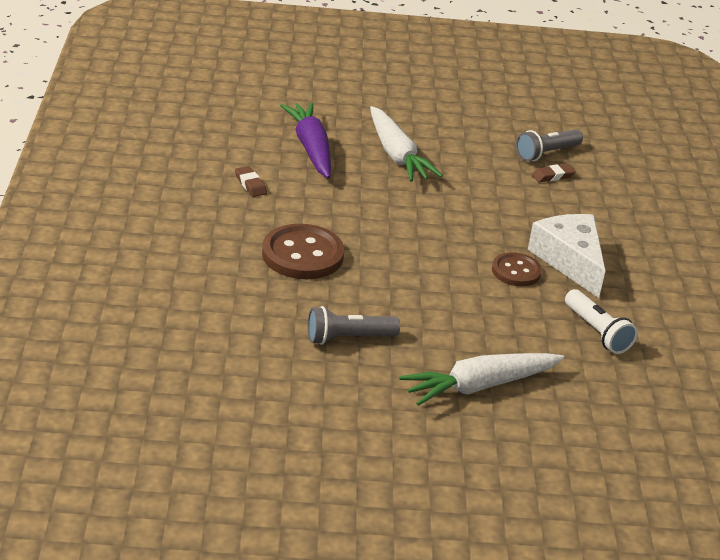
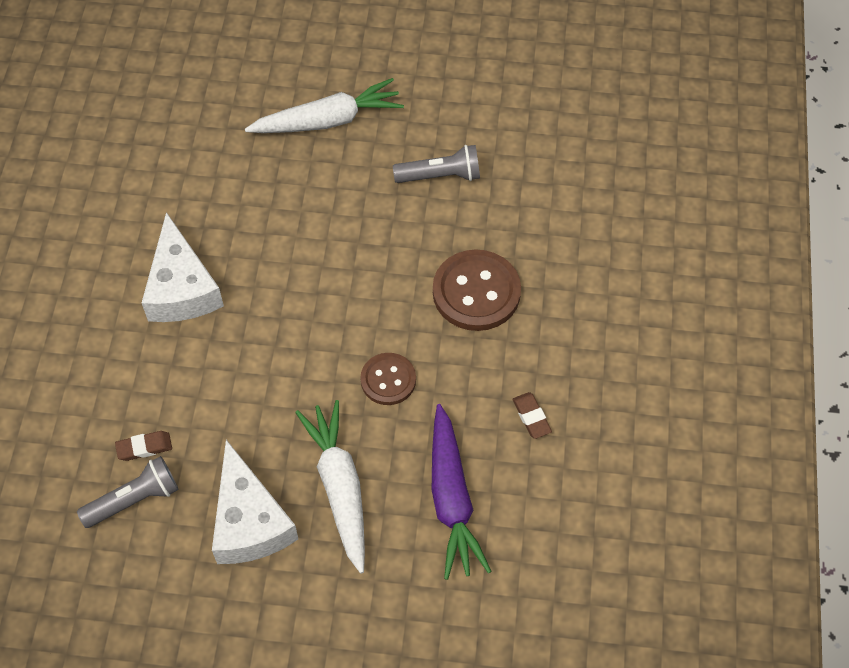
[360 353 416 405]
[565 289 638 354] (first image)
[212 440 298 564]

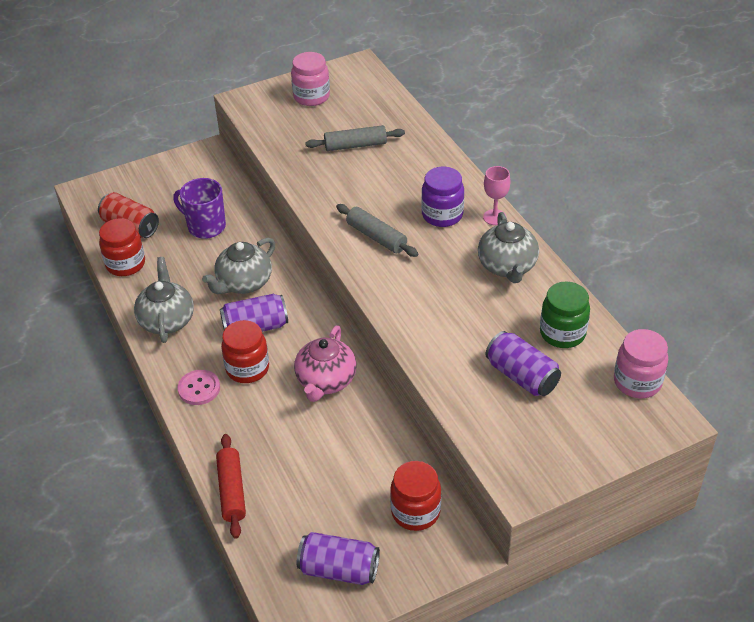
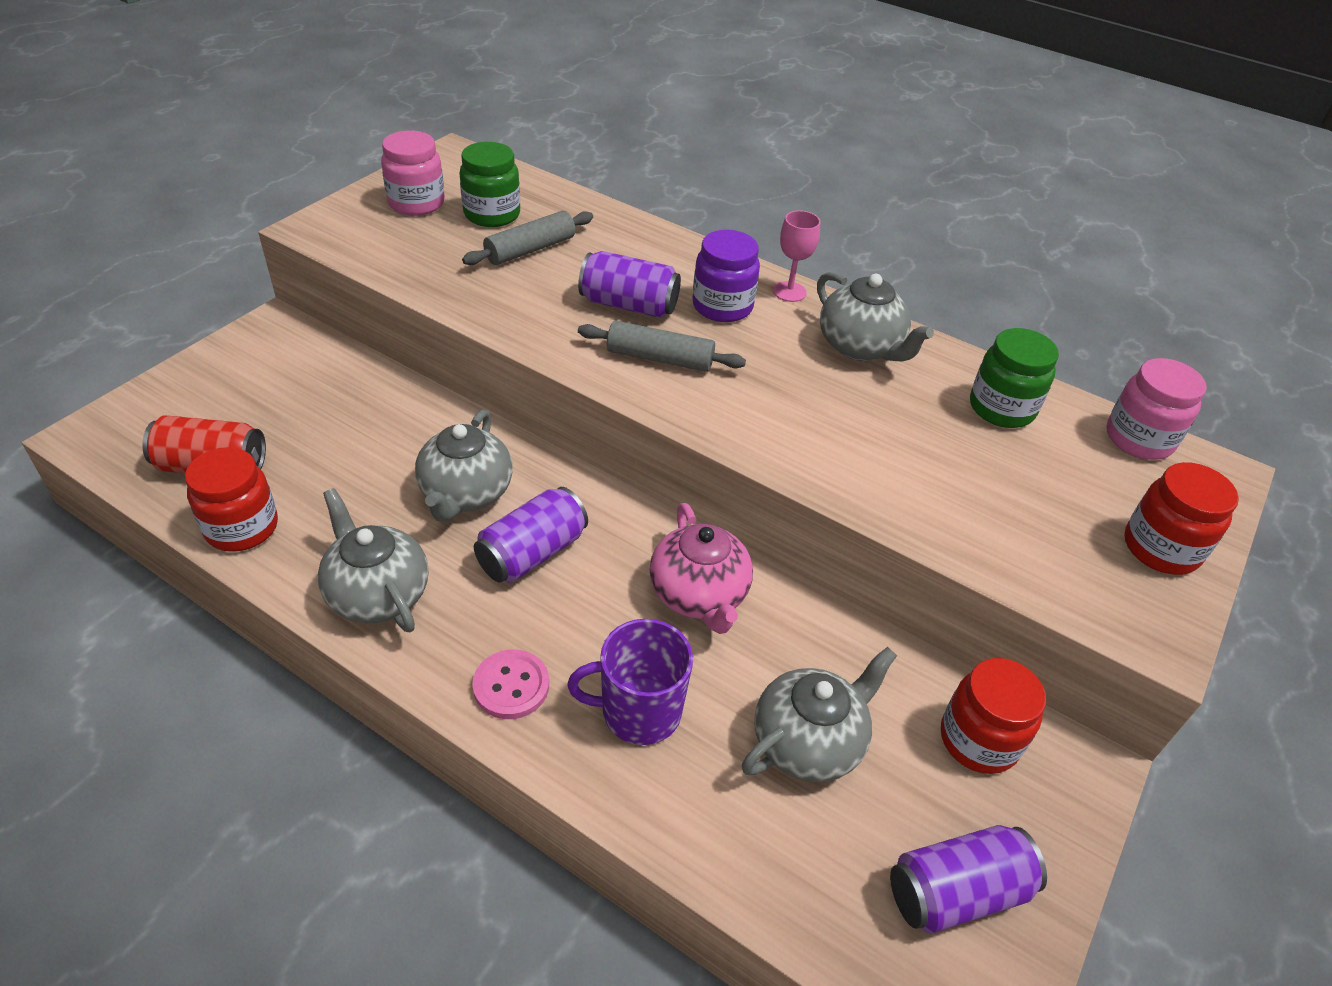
[567 619 693 745]
[216 434 246 539] (first image)
[1124 462 1239 575]
[578 251 681 318]
[459 142 520 227]
[742 647 897 782]

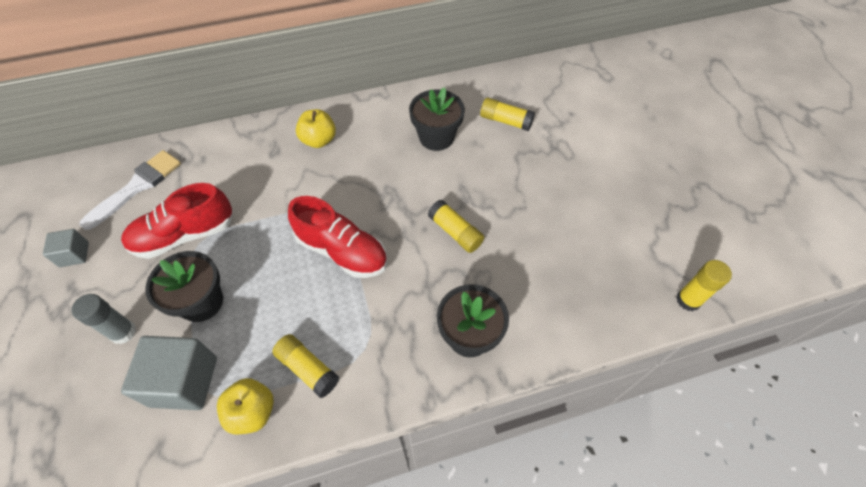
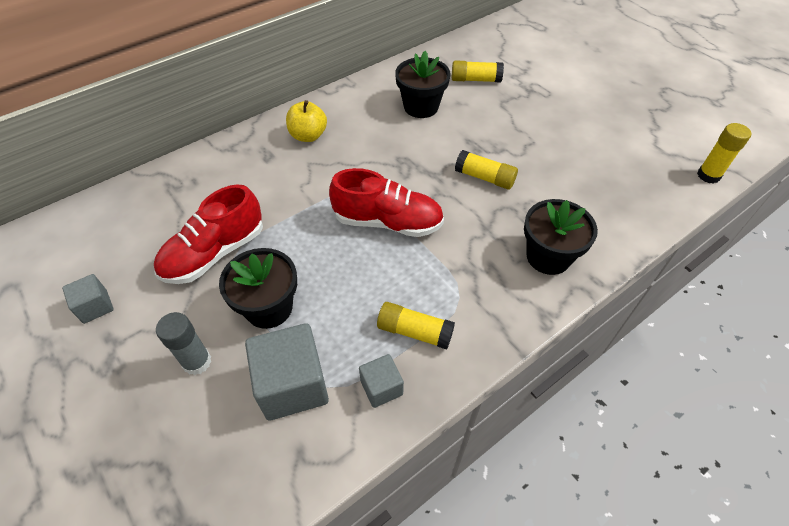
[80 150 181 230] (first image)
[359 354 404 408]

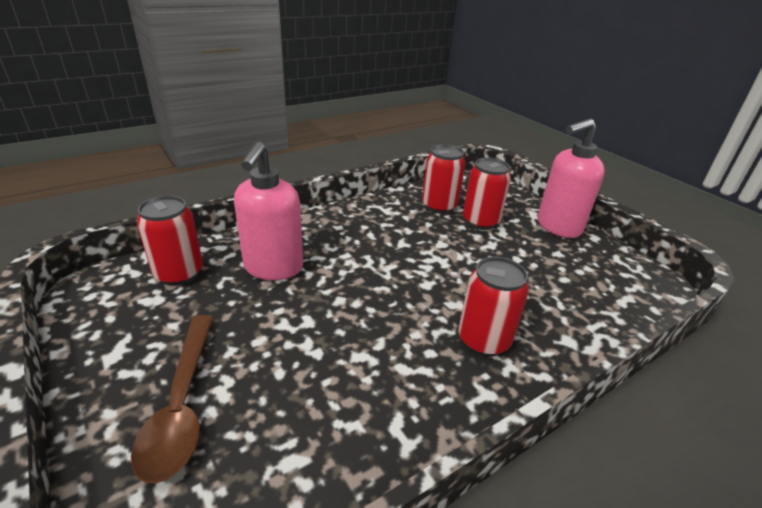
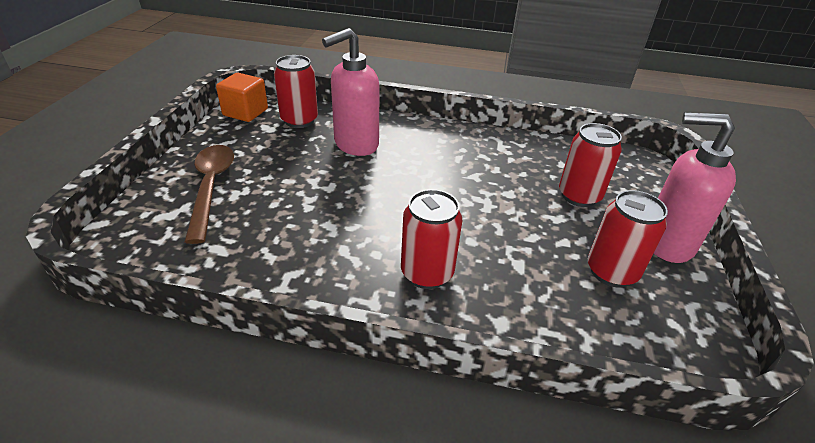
[184 145 234 244]
[588 190 668 287]
[216 73 268 122]

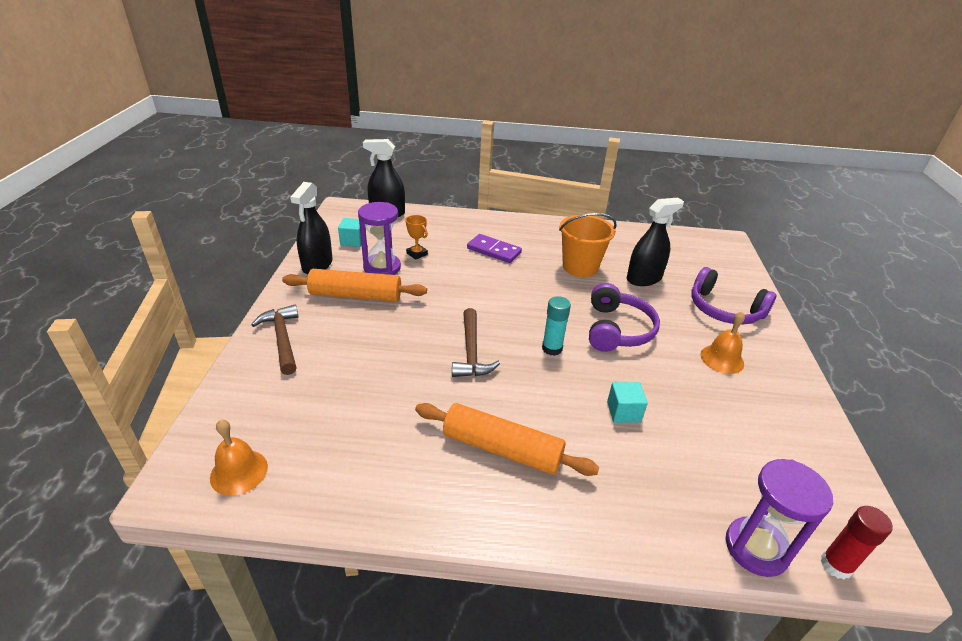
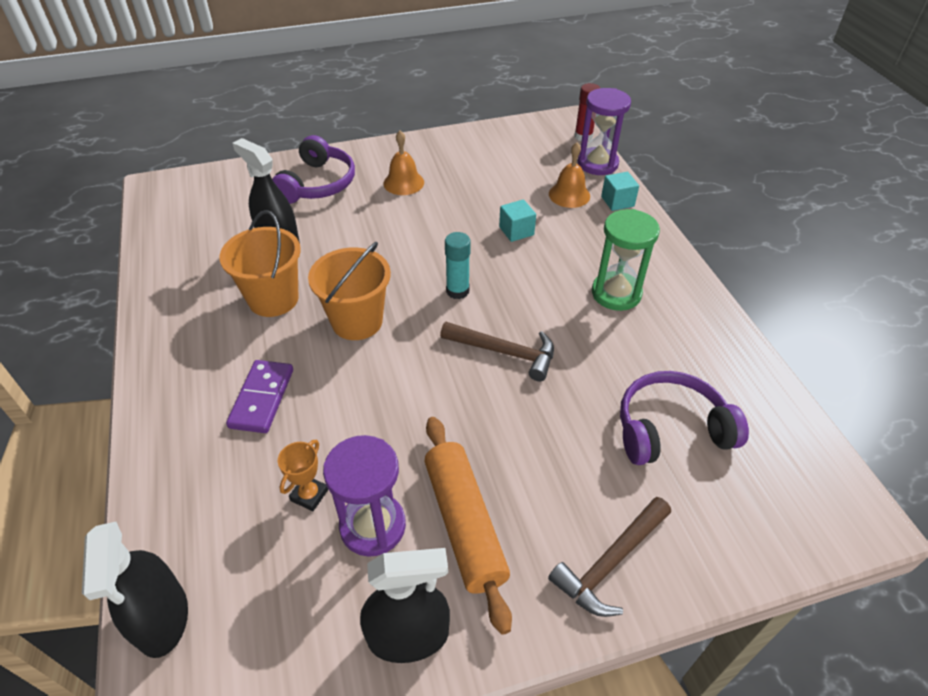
[549 142 590 208]
[601 172 639 211]
[592 209 660 311]
[440 322 554 381]
[620 371 749 465]
[308 242 391 340]

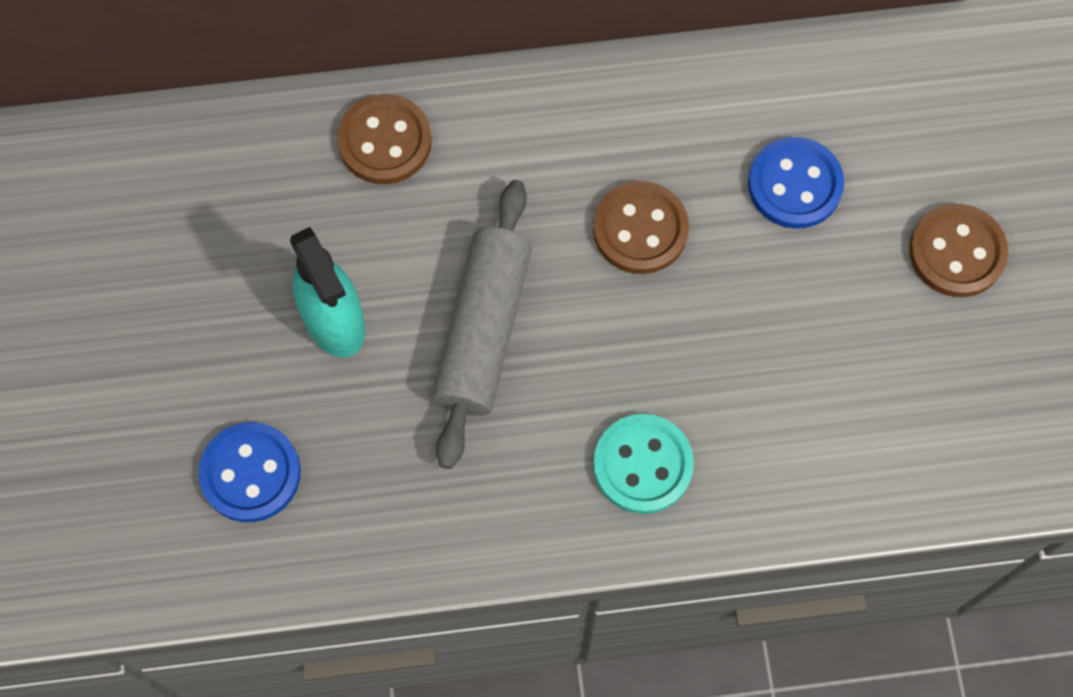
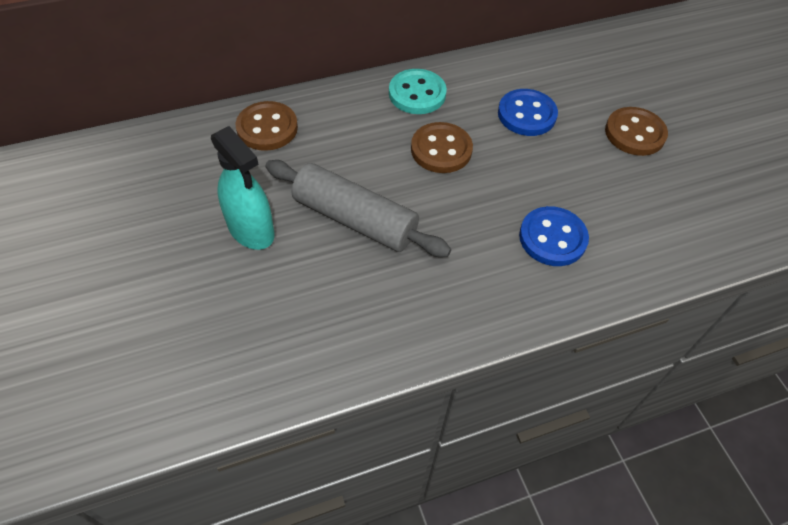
[519 206 589 266]
[266 160 451 257]
[389 69 447 114]

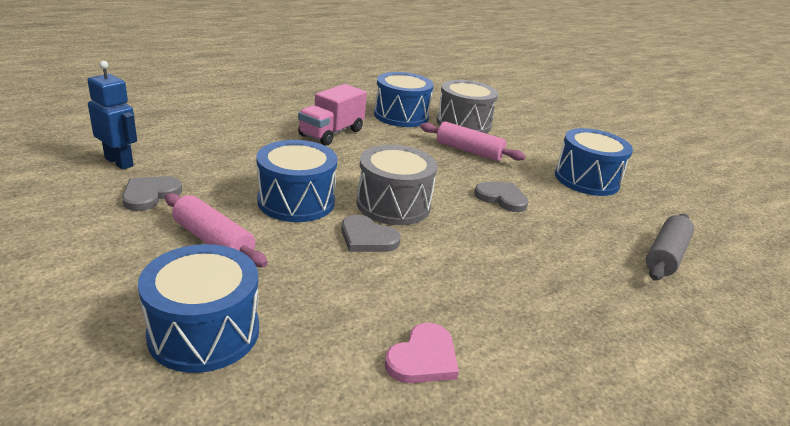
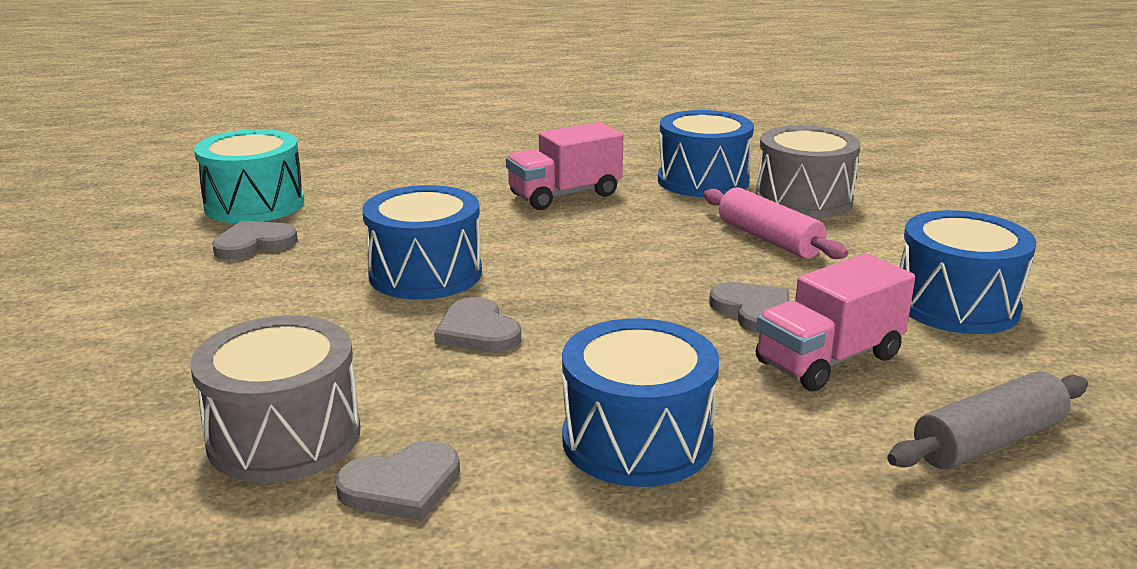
[194 129 304 223]
[562 318 719 487]
[165 193 268 267] (first image)
[190 315 361 483]
[335 440 460 521]
[756 254 915 391]

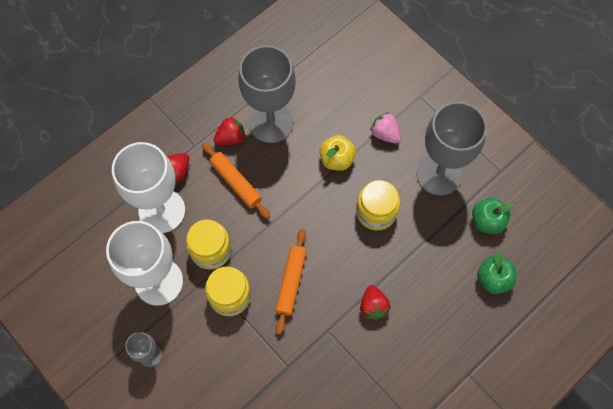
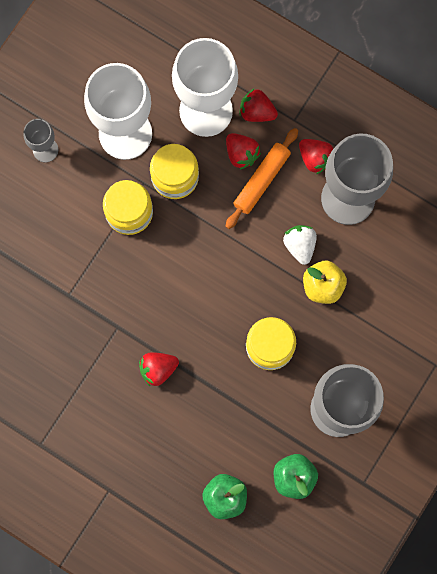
[275 229 307 335] (first image)
[370 112 401 143] (first image)
[226 133 261 170]
[283 225 317 265]

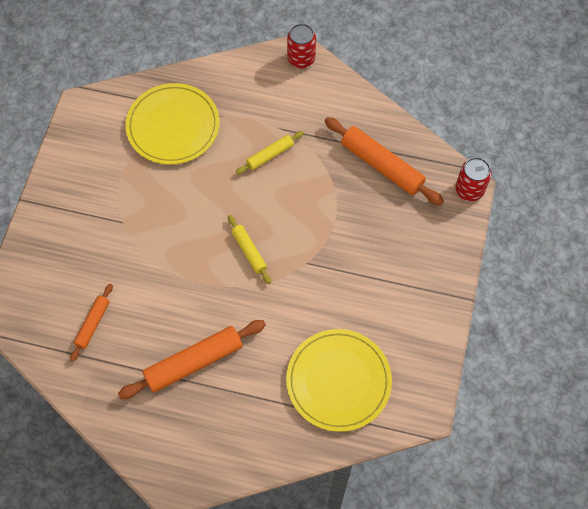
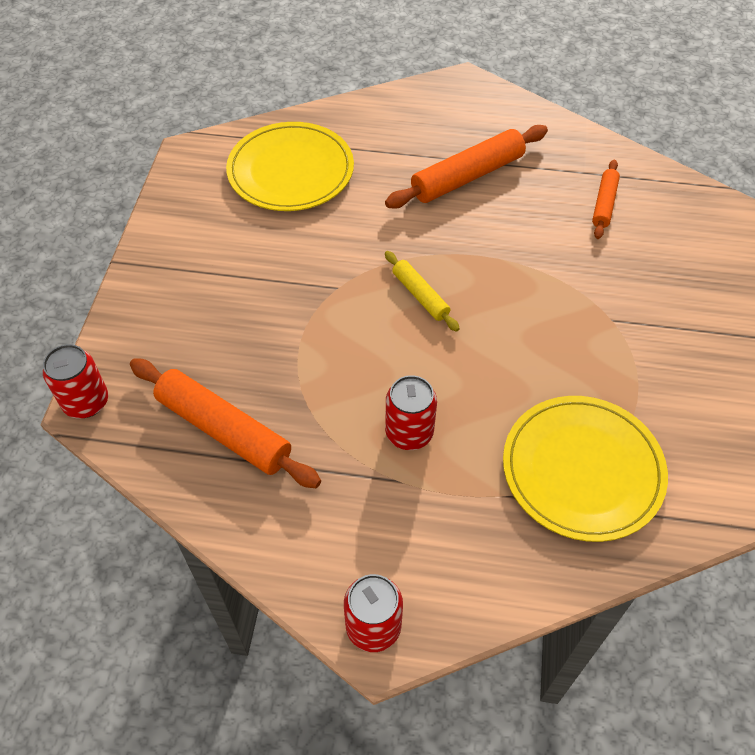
[385 375 437 450]

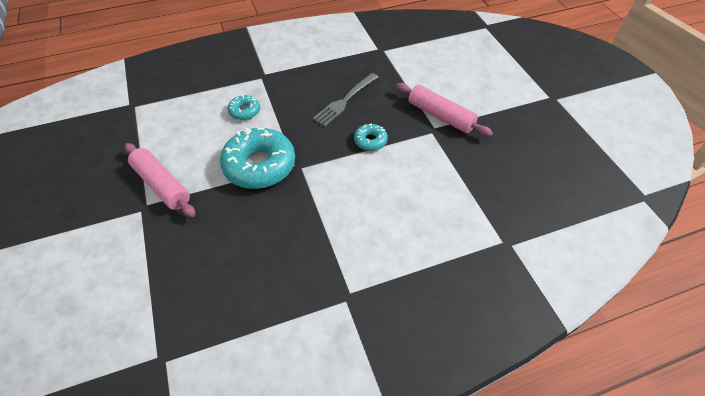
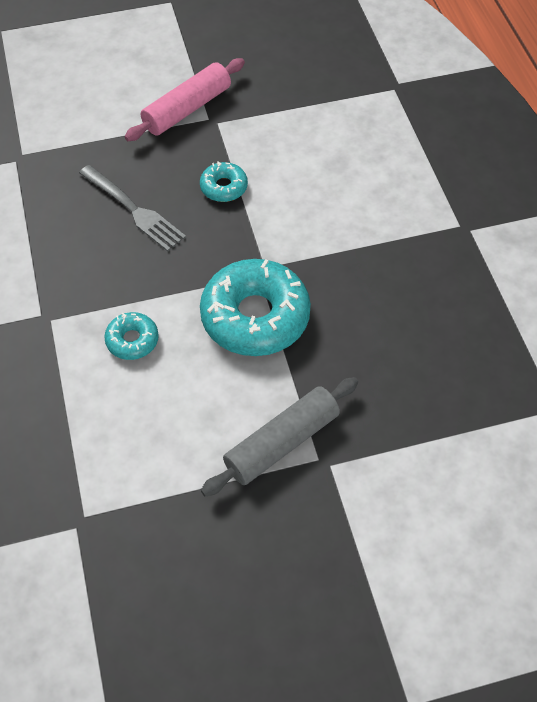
[201 377 358 497]

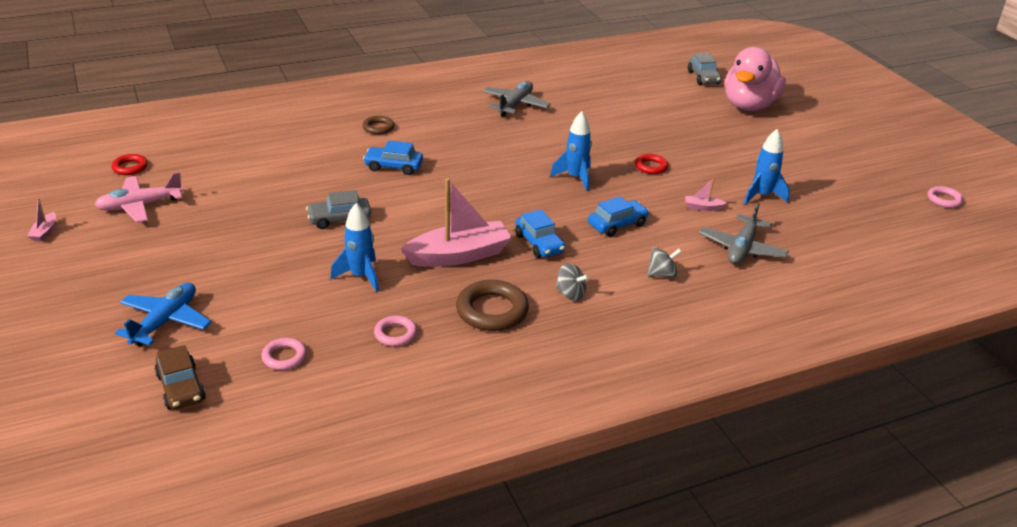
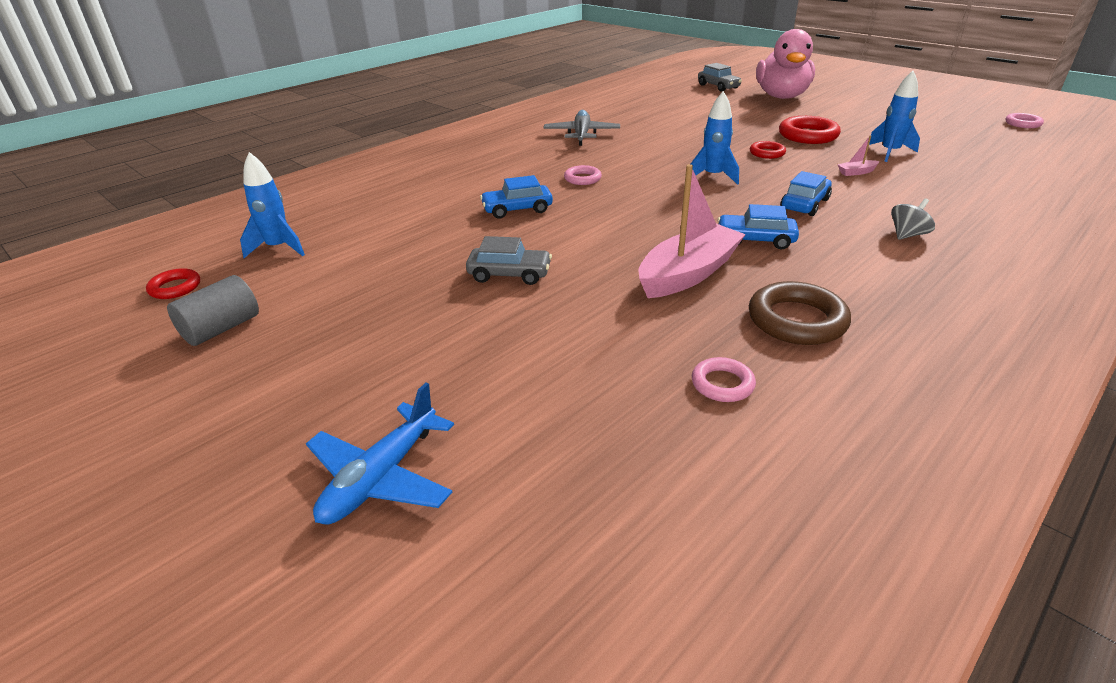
[27 198 56 242] (first image)
[167 275 259 346]
[306 383 454 524]
[155 345 206 410] (first image)
[564 165 602 185]
[466 236 552 285]
[240 152 305 258]
[362 116 394 135] (first image)
[717 204 799 249]
[556 263 589 301] (first image)
[699 202 789 264] (first image)
[779 116 841 144]

